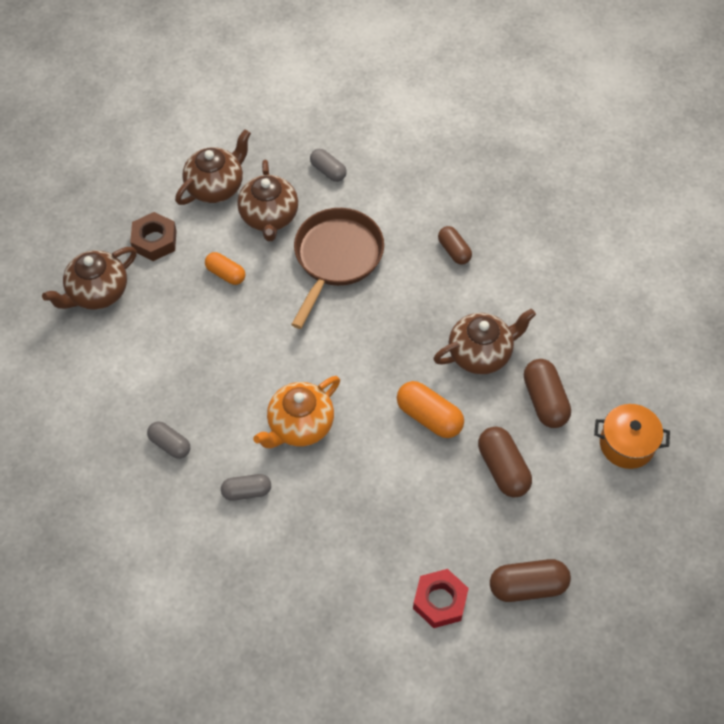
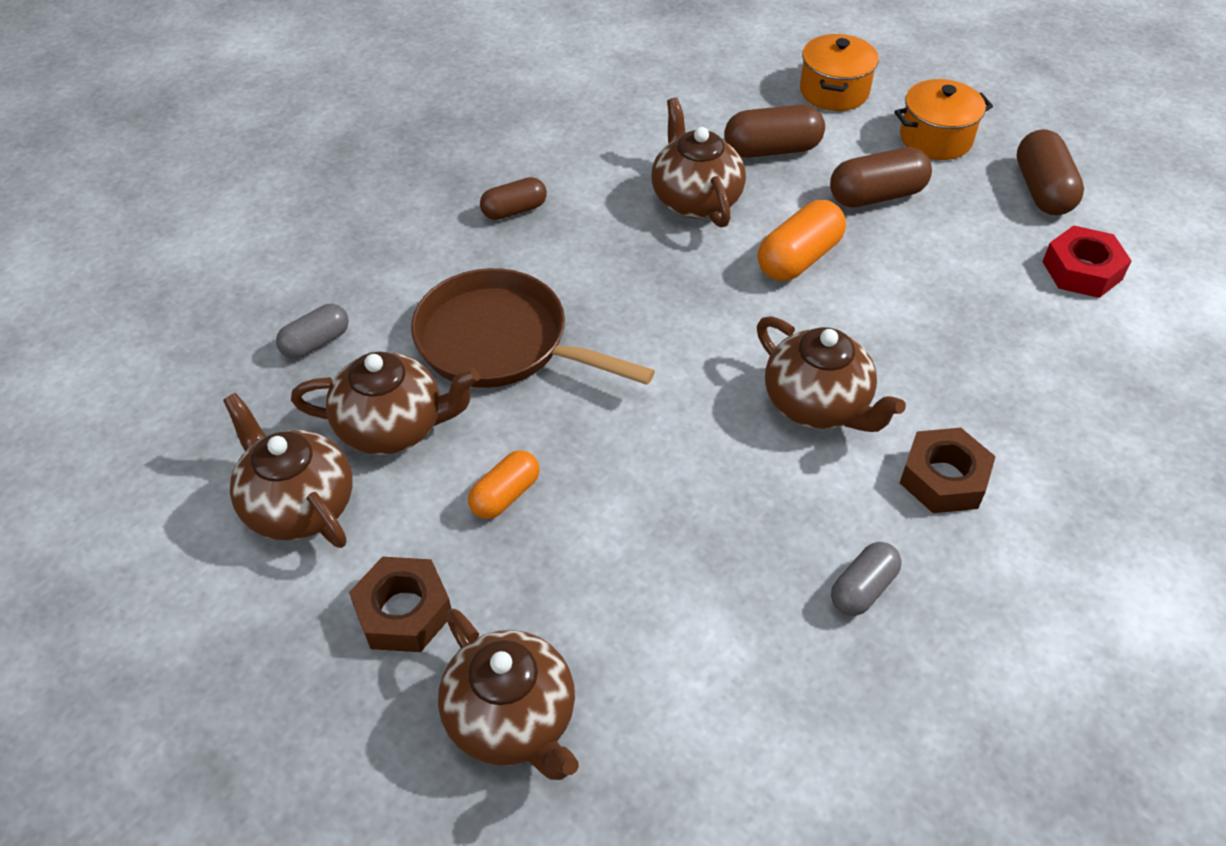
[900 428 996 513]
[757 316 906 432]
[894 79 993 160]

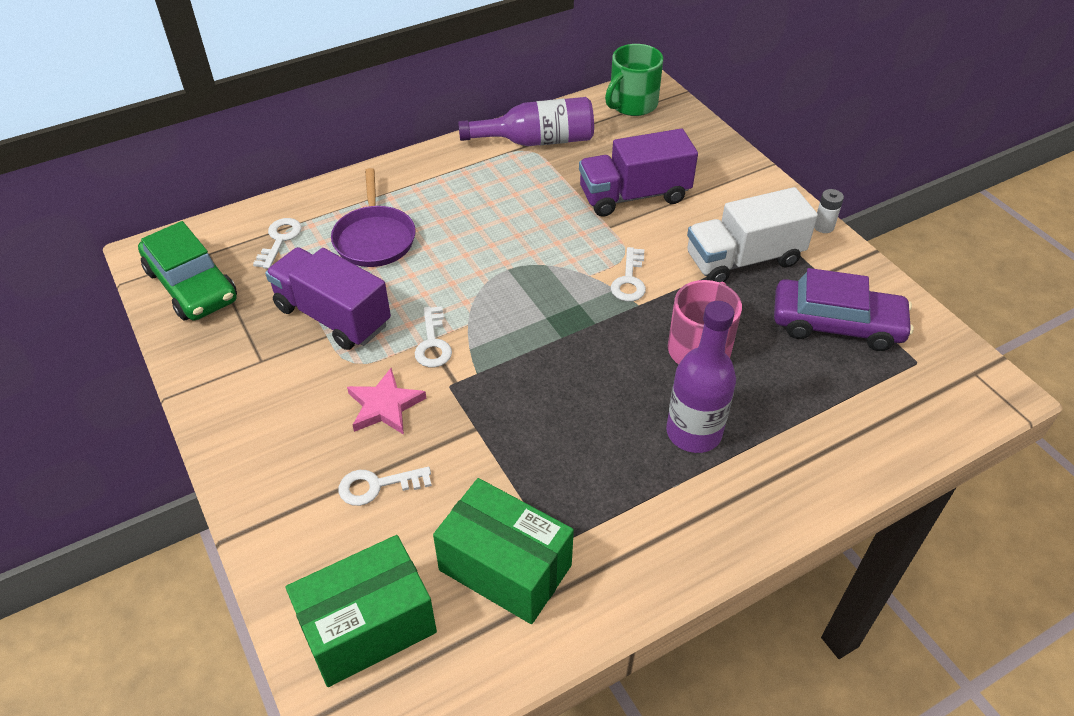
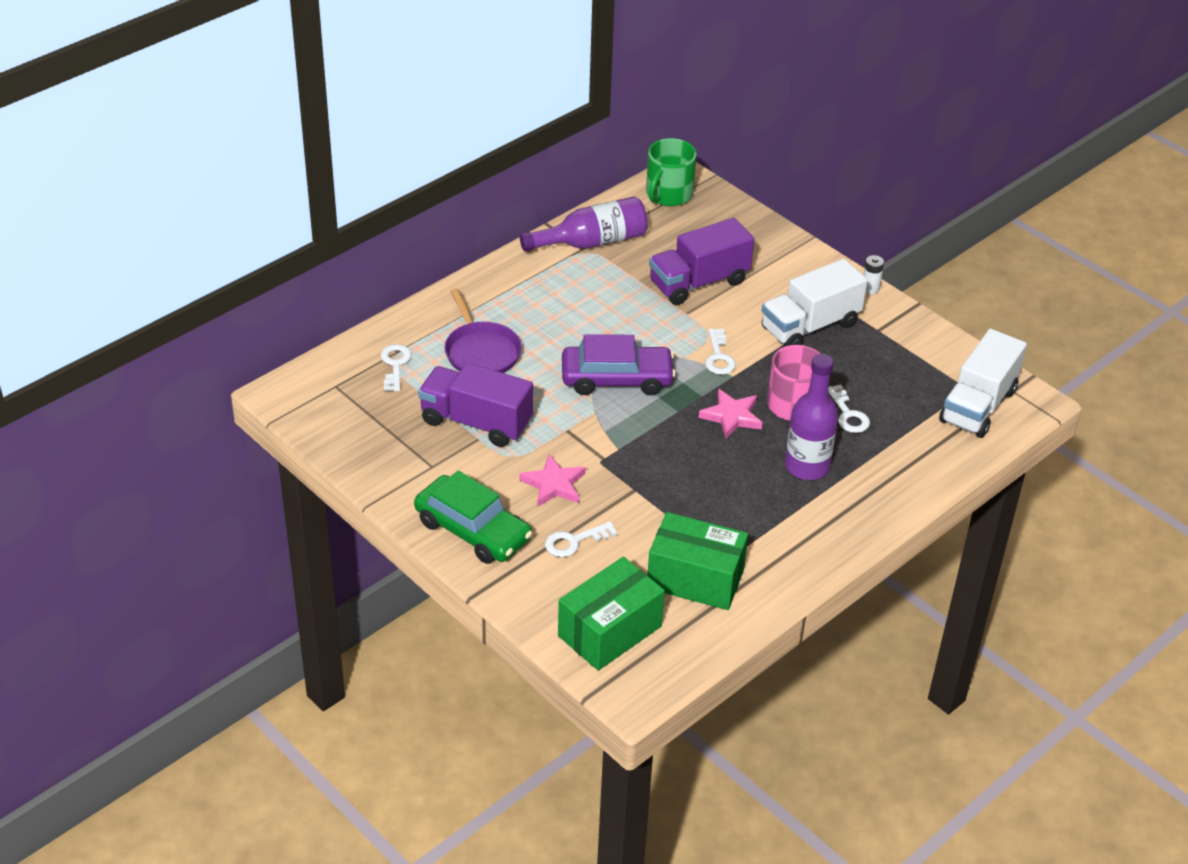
[414 470 533 564]
[828 384 870 433]
[562 334 676 395]
[699 389 763 439]
[939 329 1027 438]

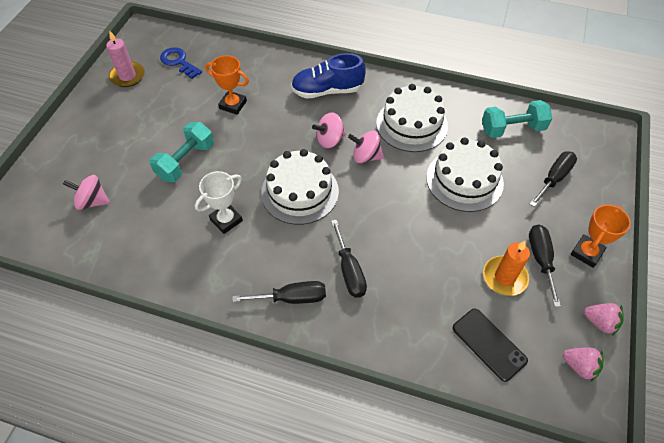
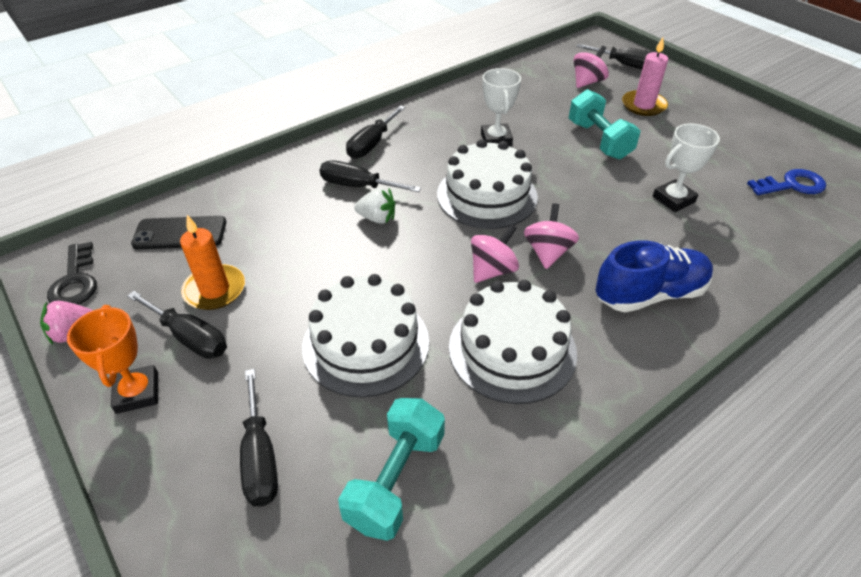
[622 37 668 116]
[653 124 720 212]
[595 240 713 312]
[47 242 97 305]
[354 188 395 224]
[576 44 652 69]

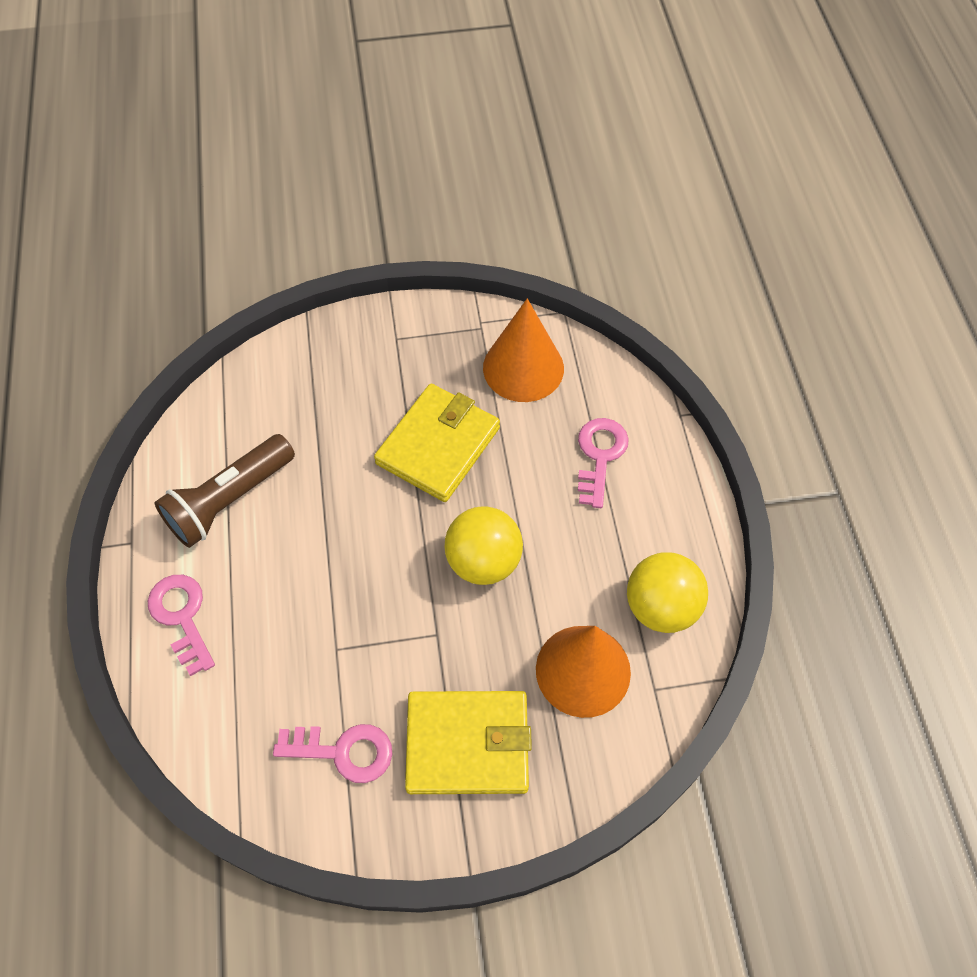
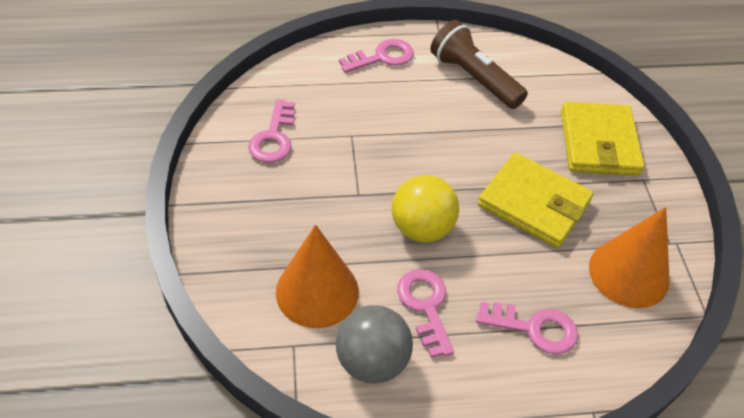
[561 102 644 176]
[336 305 413 384]
[397 269 454 358]

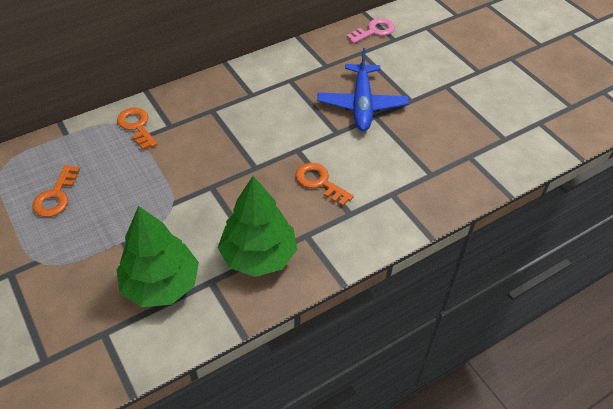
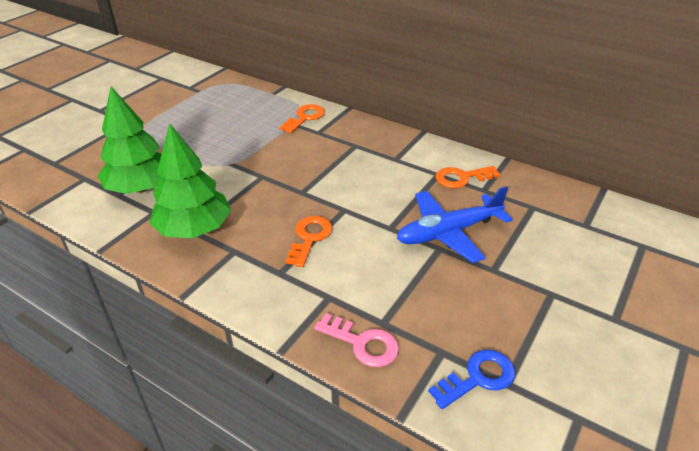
[436 166 500 188]
[314 313 399 367]
[428 350 515 409]

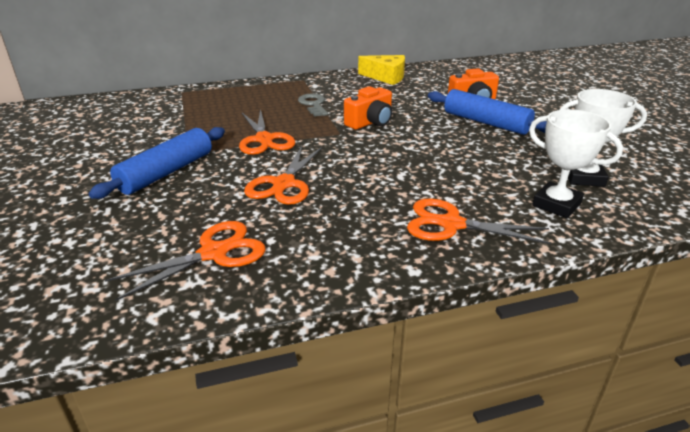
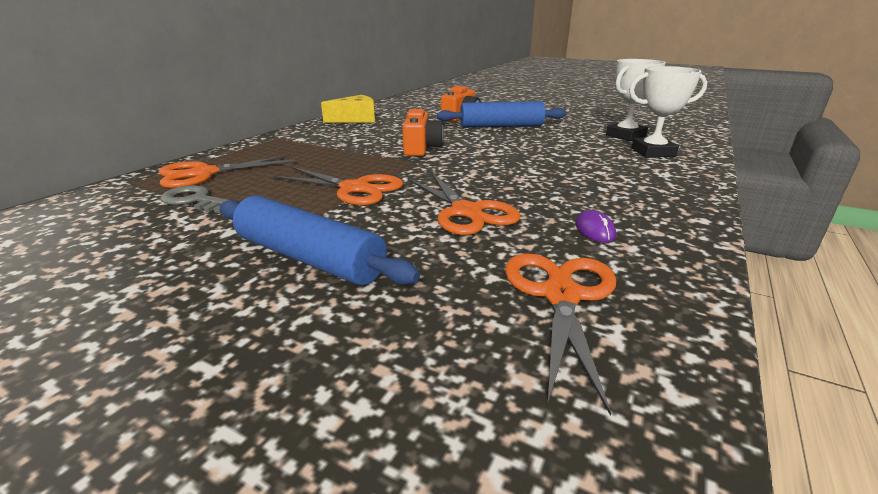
[220 196 420 285]
[160 185 228 213]
[159 155 295 188]
[575 210 616 243]

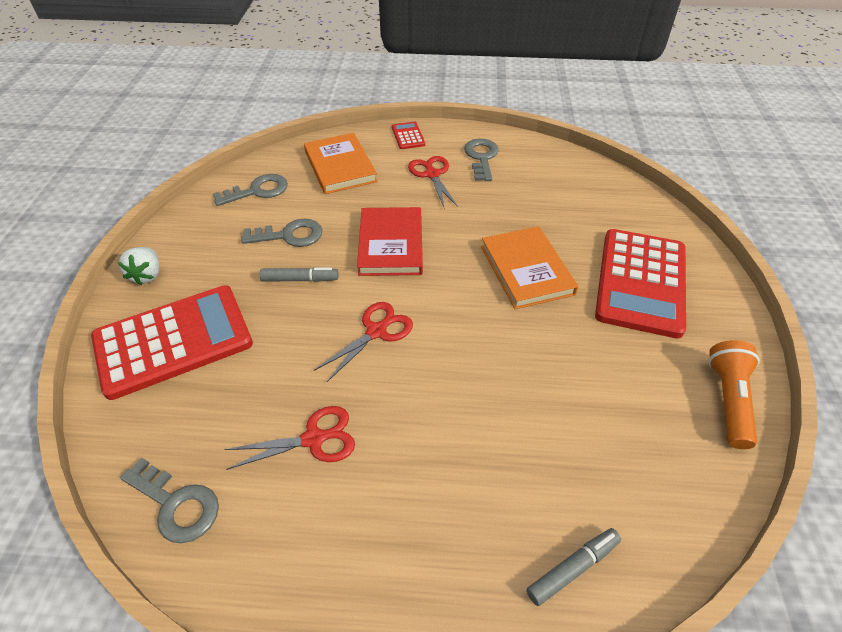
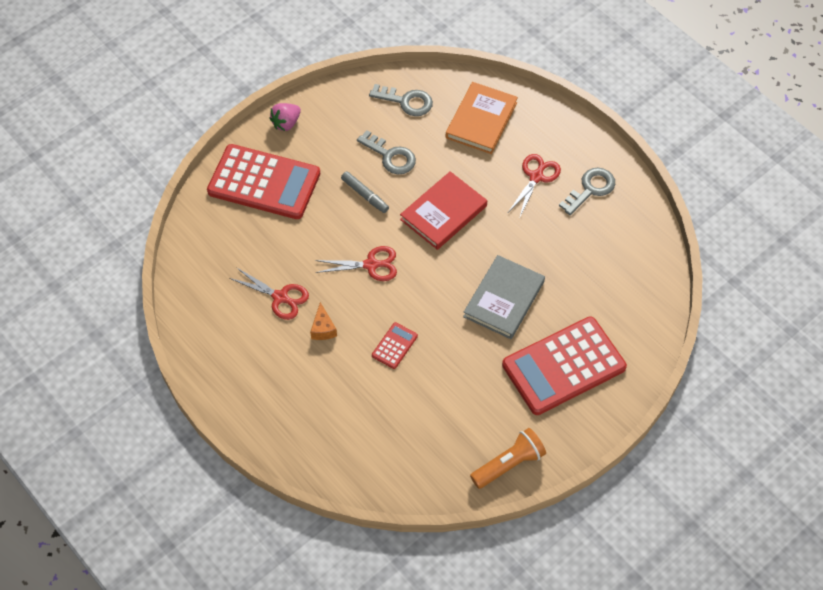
[270 103 301 131]
[120 457 219 543] (first image)
[372 322 418 369]
[463 255 545 339]
[526 528 621 606] (first image)
[310 302 337 340]

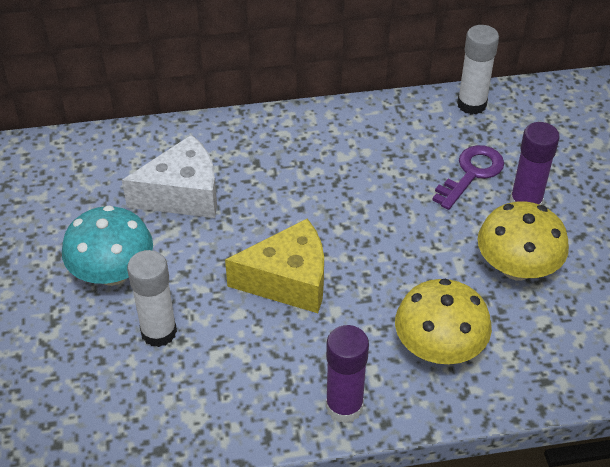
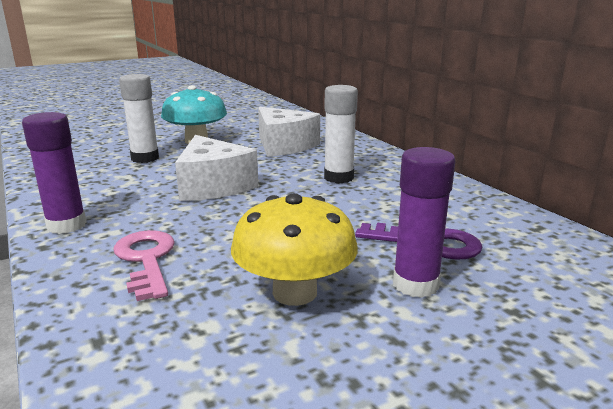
[175 135 258 201]
[113 230 175 301]
[324 85 358 183]

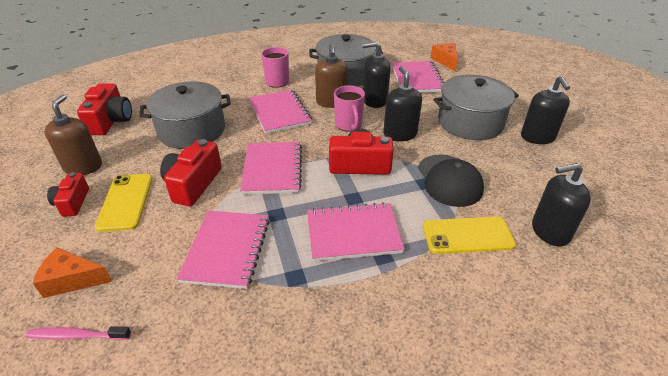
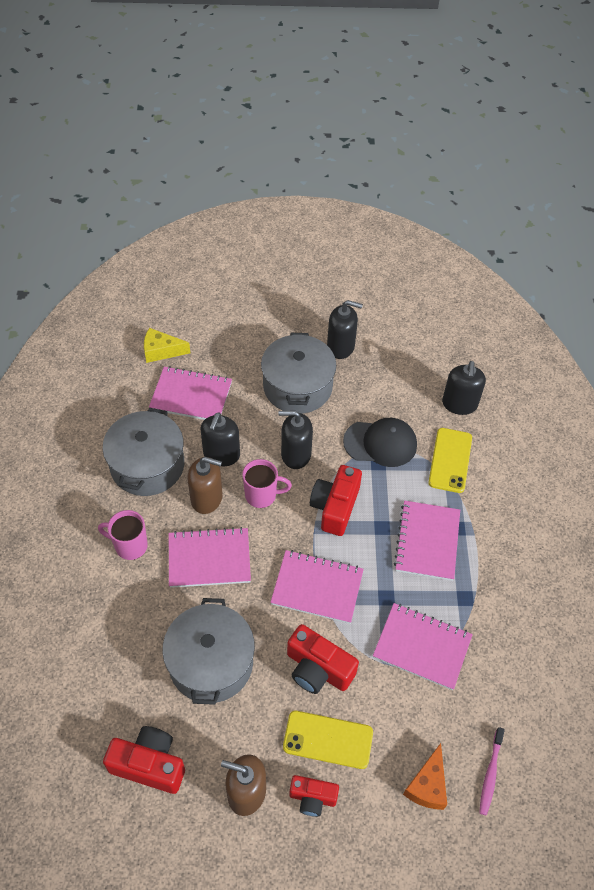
[144 328 190 363]

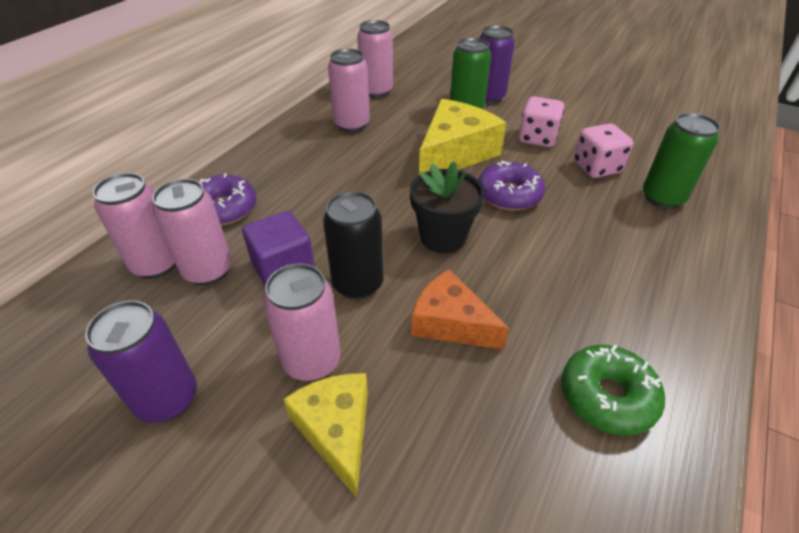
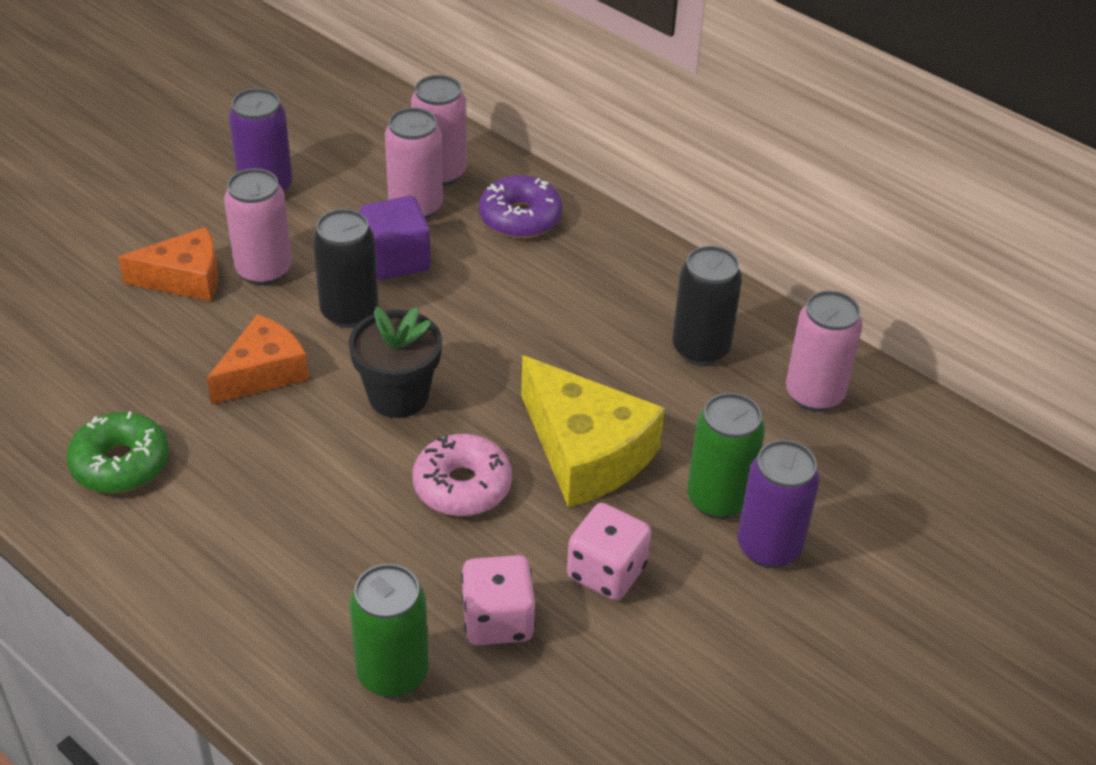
[118 227 218 301]
[672 246 742 365]
[413 434 512 516]

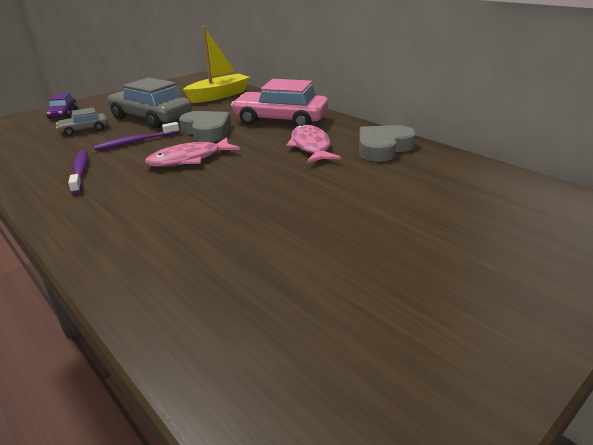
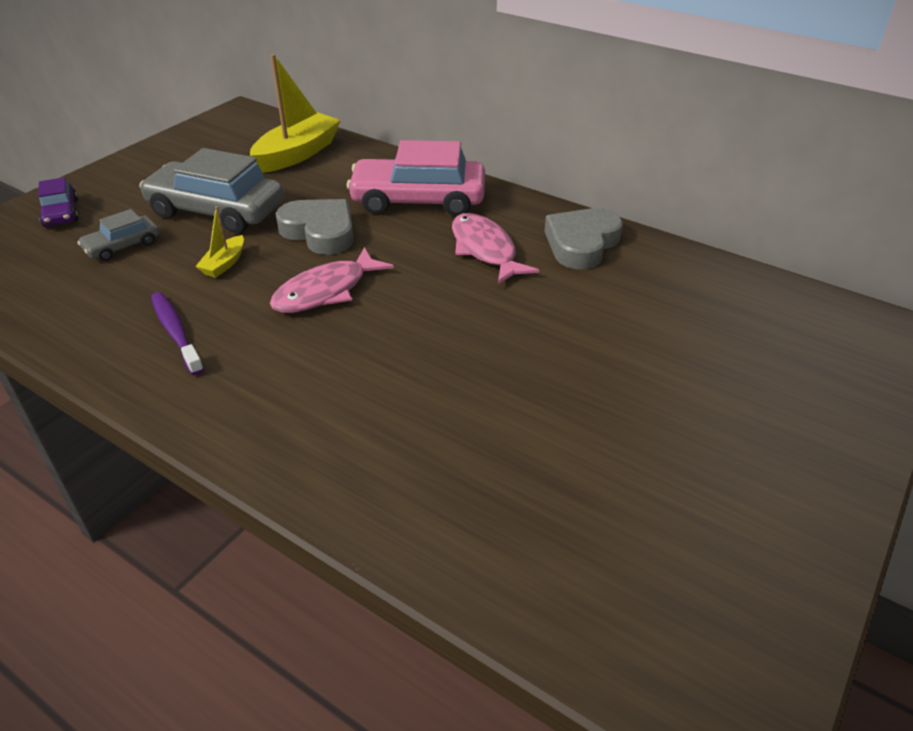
[195 206 244 278]

